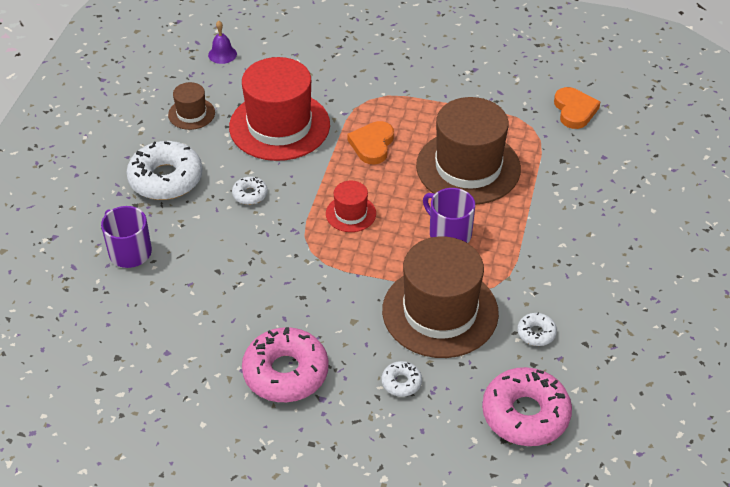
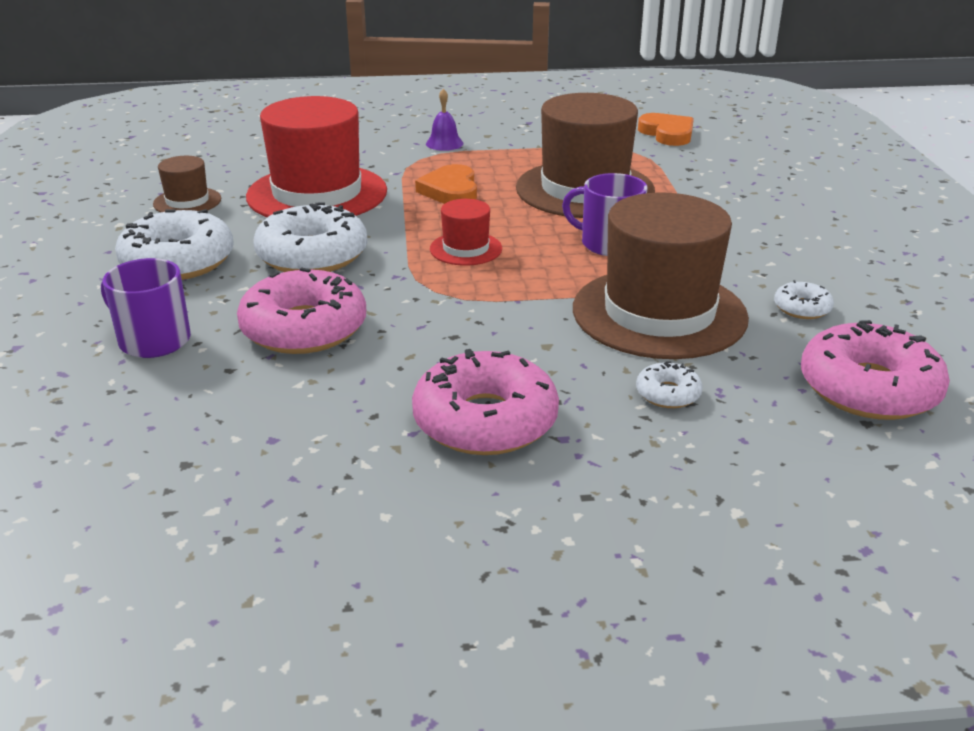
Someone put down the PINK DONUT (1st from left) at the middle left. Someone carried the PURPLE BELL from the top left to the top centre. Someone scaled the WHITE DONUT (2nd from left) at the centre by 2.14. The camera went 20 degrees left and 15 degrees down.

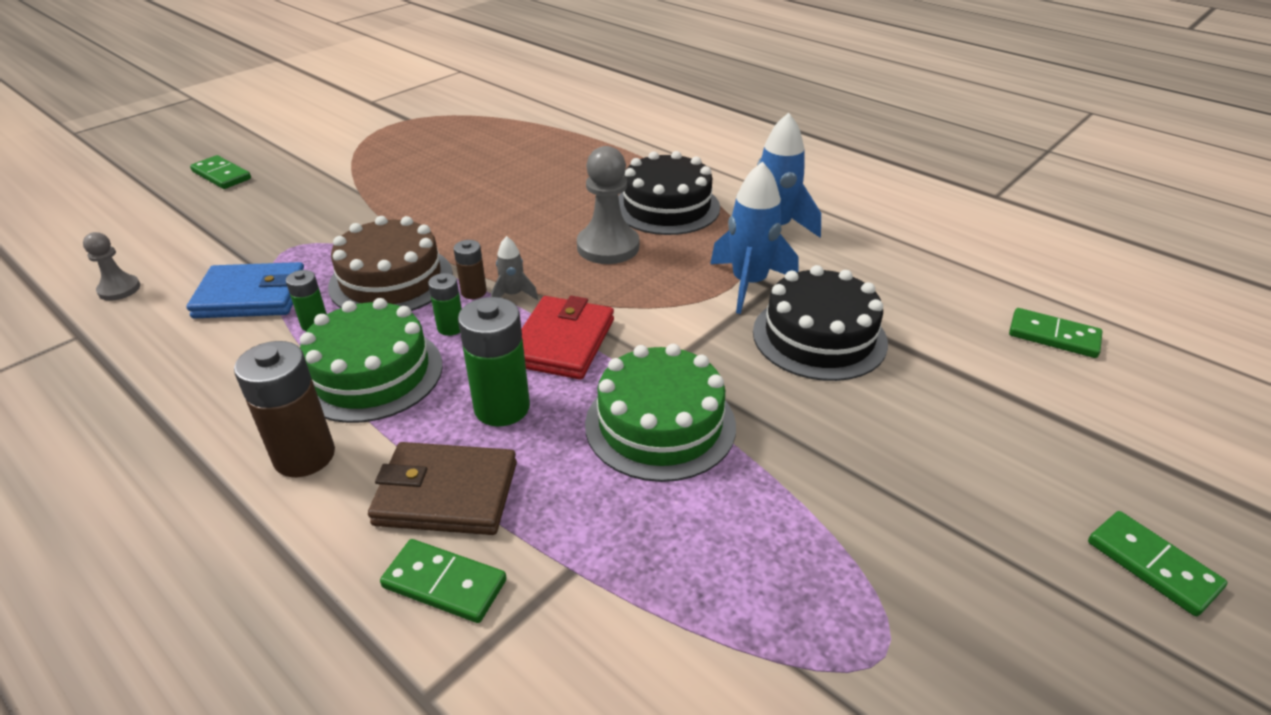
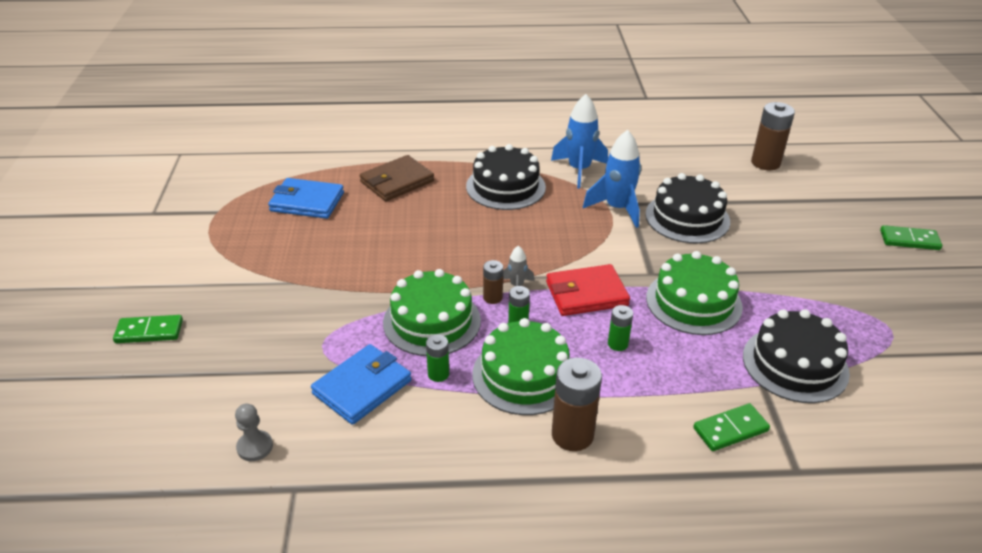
Someone took away the GREY PAWN (2nd from left) at the top centre. Someone put down the BLUE WALLET (1st from left) at the middle left. Someone put down the BLACK CAKE (3rd from left) at the middle right. Someone carried the BROWN WALLET from the bottom centre to the top centre. Someone swapped the GREEN DOMINO (3rd from left) at the middle right for the BROWN BATTERY (3rd from left) at the top right. Someone repainted the BROWN CAKE at the middle left, which became the GREEN CAKE (1st from left) at the centre. Someone rotated the RED WALLET at the centre by 75 degrees counterclockwise. Someone scaled the GREEN BATTERY (3rd from left) at the centre by 0.55. The camera went 45 degrees left and 0 degrees up.

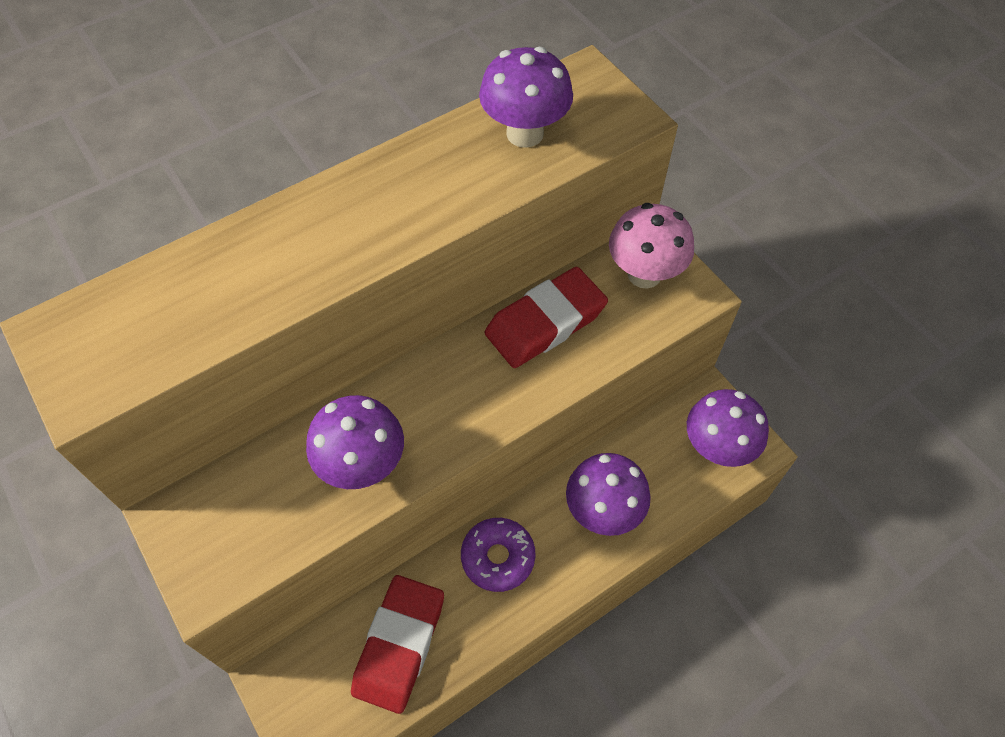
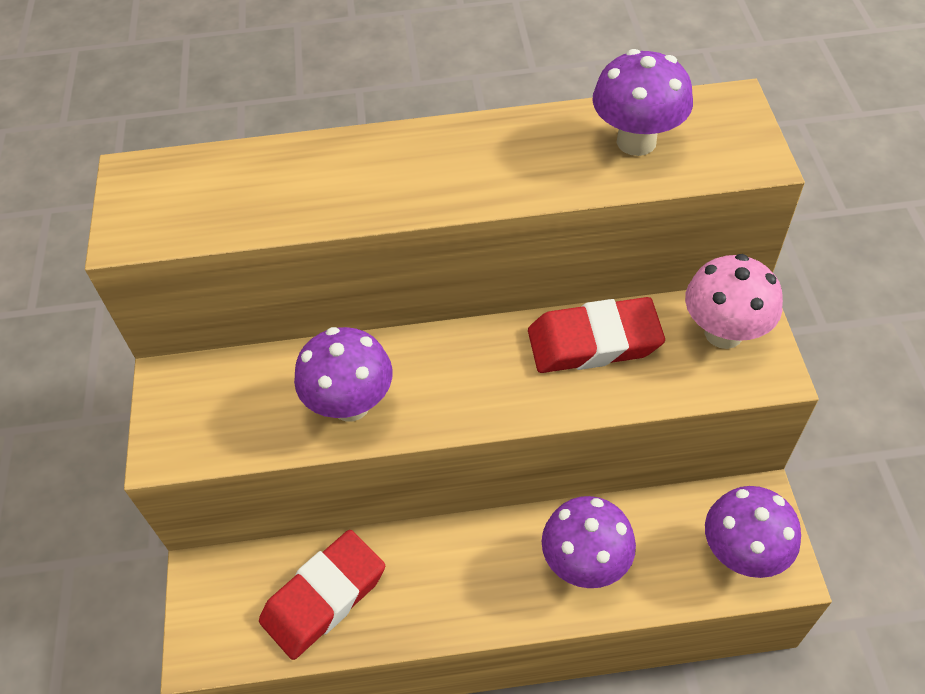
Someone took away the PURPLE DONUT at the bottom centre. The camera went 30 degrees right and 5 degrees down.

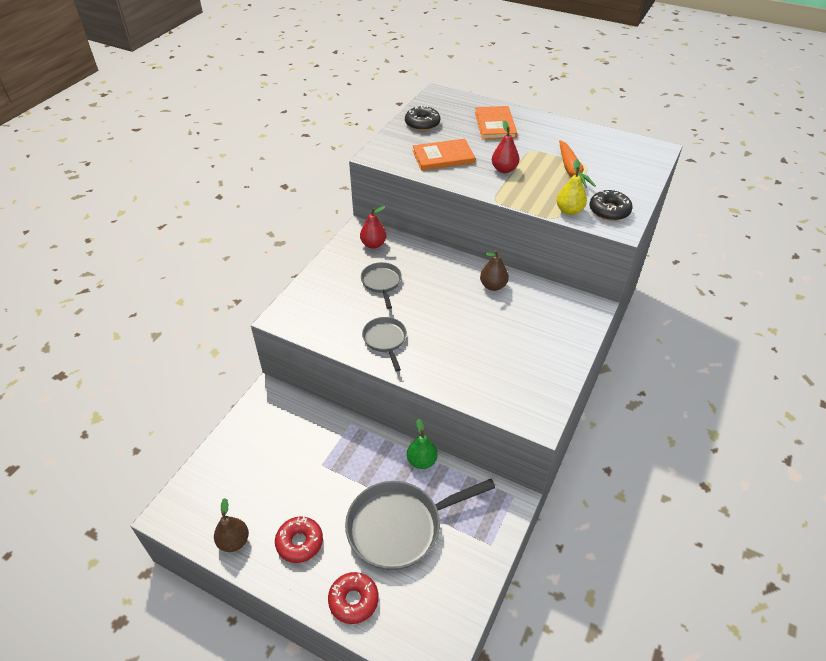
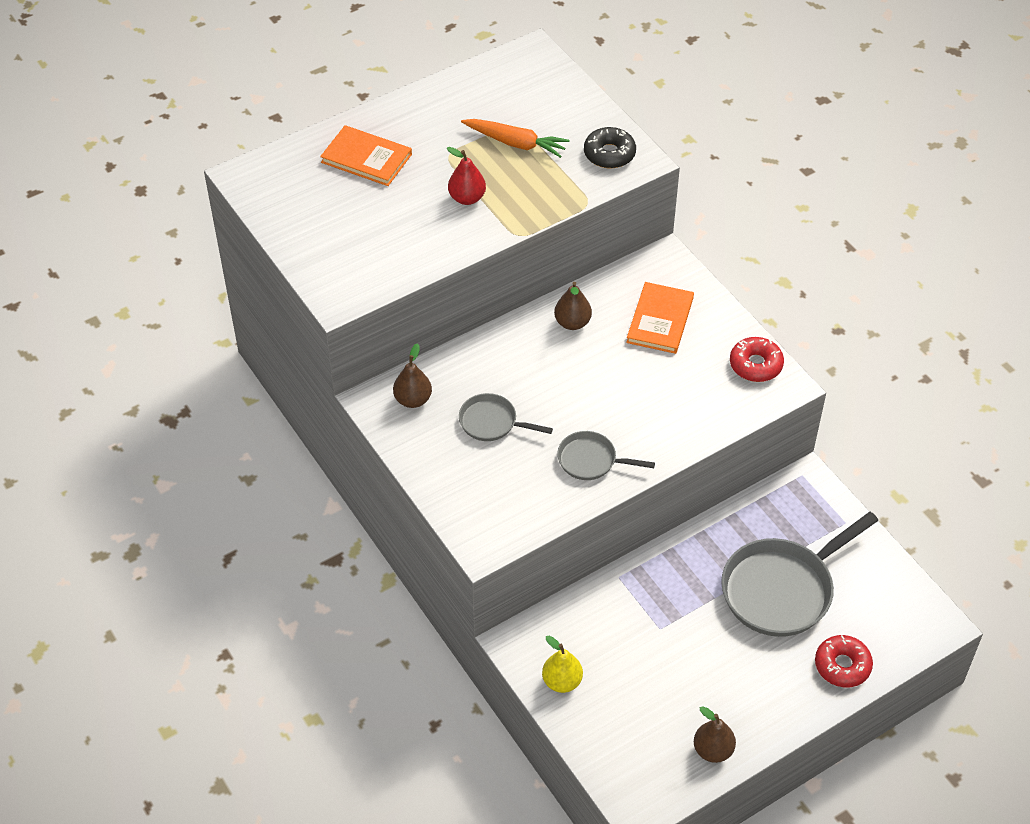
Someone took away the BLACK DONUT (1st from left) at the top centre. Someone took away the GREEN PEAR at the bottom centre. Someone carried the RED DONUT (1st from left) from the bottom centre to the middle right. Someone carried the ORANGE BOOK (1st from left in the first image) from the top centre to the centre. Someone carried the YELLOW PEAR from the top right to the bottom centre. Someone repainted the RED PEAR (1st from left) at the centre, which became the BROWN PEAR (1st from left) at the centre. Someone rotated the GREY PAN (3rd from left) at the bottom centre by 45 degrees clockwise. The camera went 60 degrees left and 5 degrees up.

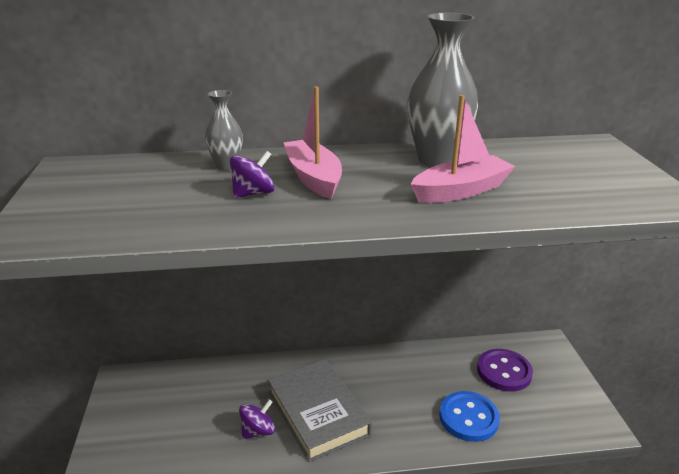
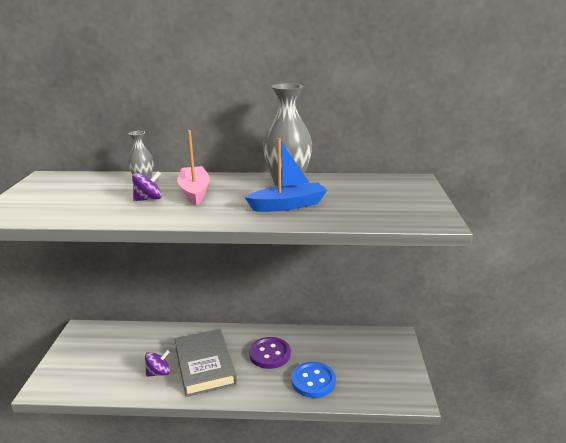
Someone carried the PURPLE BUTTON from the bottom right to the bottom centre. Someone repainted the PINK BOAT (2nd from left) at the top right, which became the BLUE BOAT at the centre. The camera went 10 degrees right and 5 degrees down.

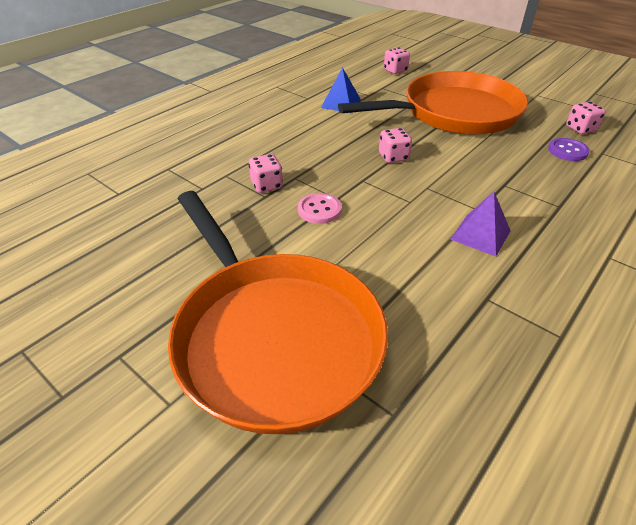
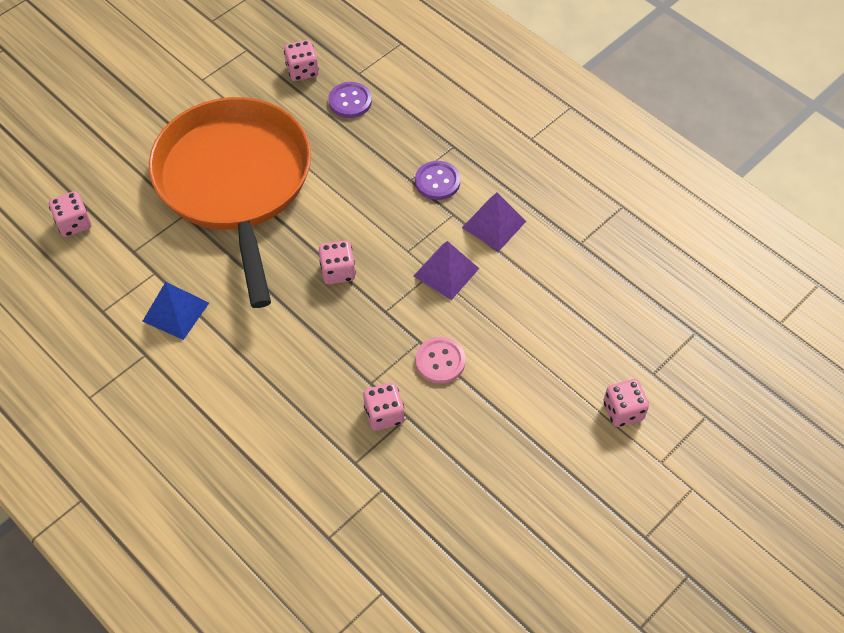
Someone put down the PURPLE PYRAMID (1st from left) at the centre. Someone put down the PURPLE BUTTON (2nd from left) at the top centre. Someone swapped the ORANGE PAN (1st from left) at the centre for the PINK DICE (5th from left) at the middle right. The camera went 85 degrees left and 15 degrees up.

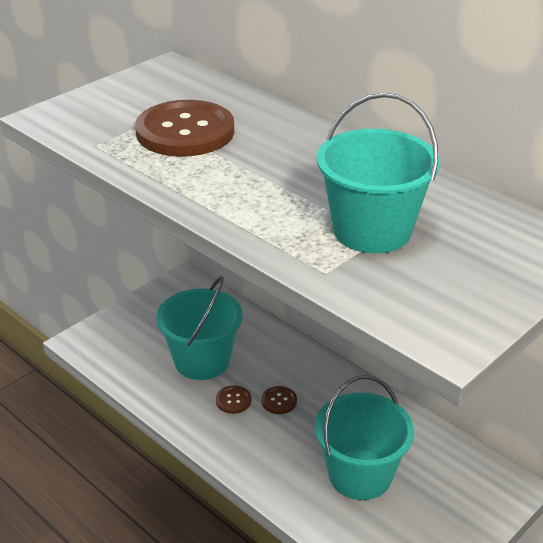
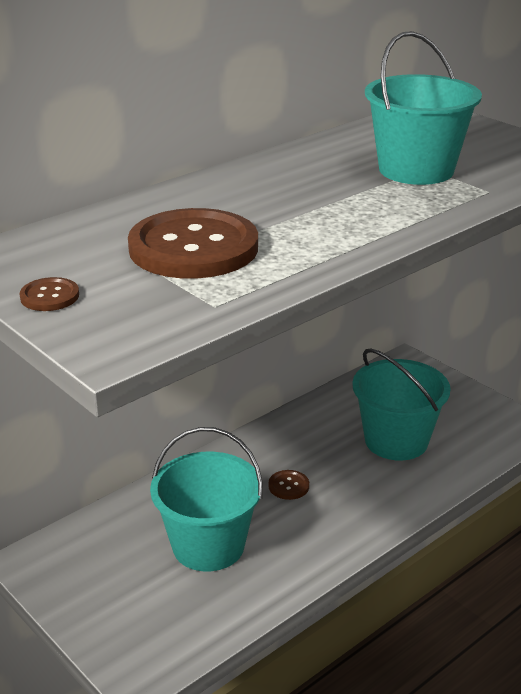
Someone carried the BROWN BUTTON (2nd from left in the first image) from the bottom centre to the middle left. The camera went 85 degrees left and 5 degrees down.

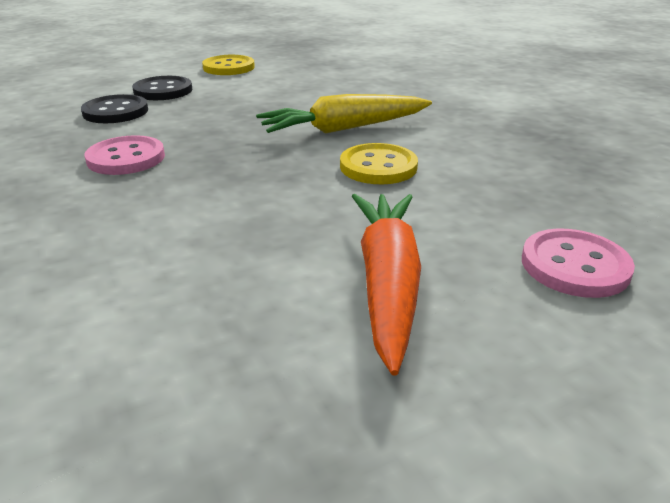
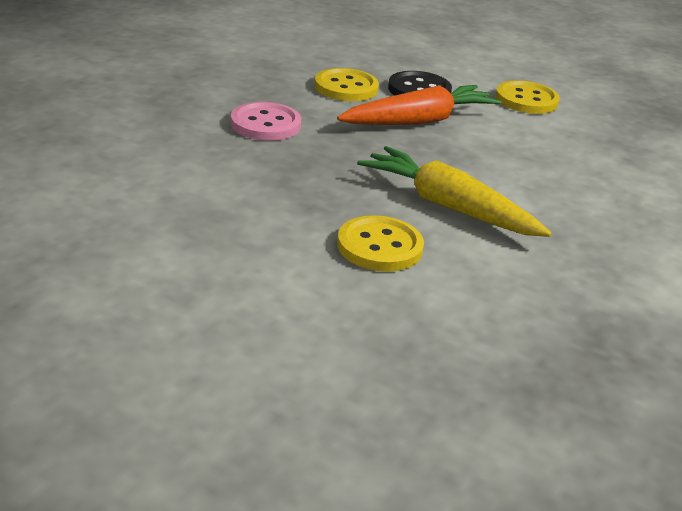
Someone took away the PINK BUTTON (2nd from left) at the middle right. Someone carried the ORANGE CARROT from the centre to the top centre. Someone repainted the BLACK BUTTON (1st from left) at the top left, which became the YELLOW BUTTON (1st from left) at the top centre. The camera went 55 degrees right and 0 degrees up.

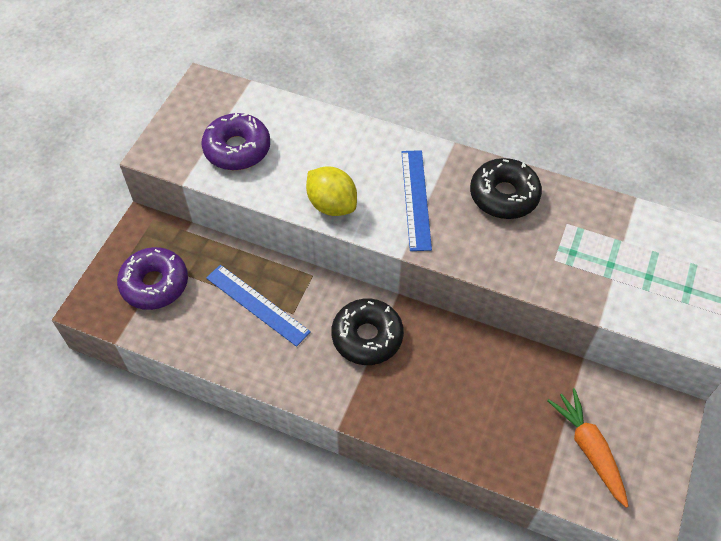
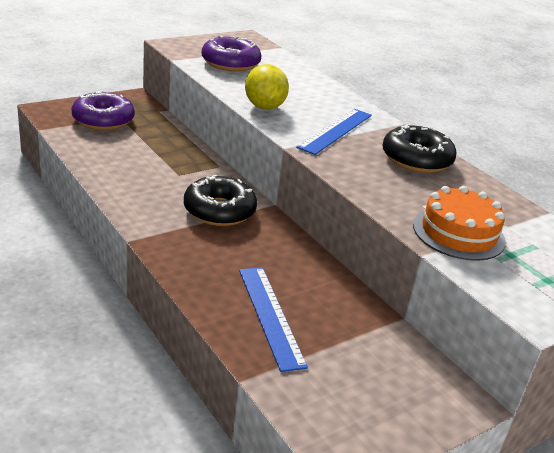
Someone took away the ORANGE CARROT at the bottom right. Someone put down the ORANGE CAKE at the middle right. Someone carried the BLUE RULER (1st from left) from the centre to the bottom centre. The camera went 30 degrees right and 25 degrees down.

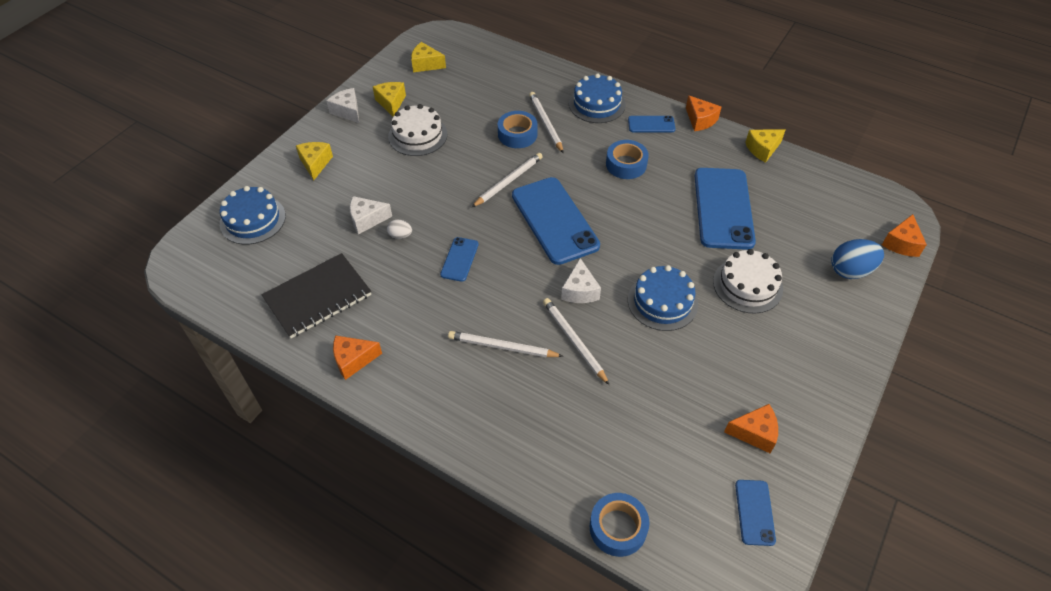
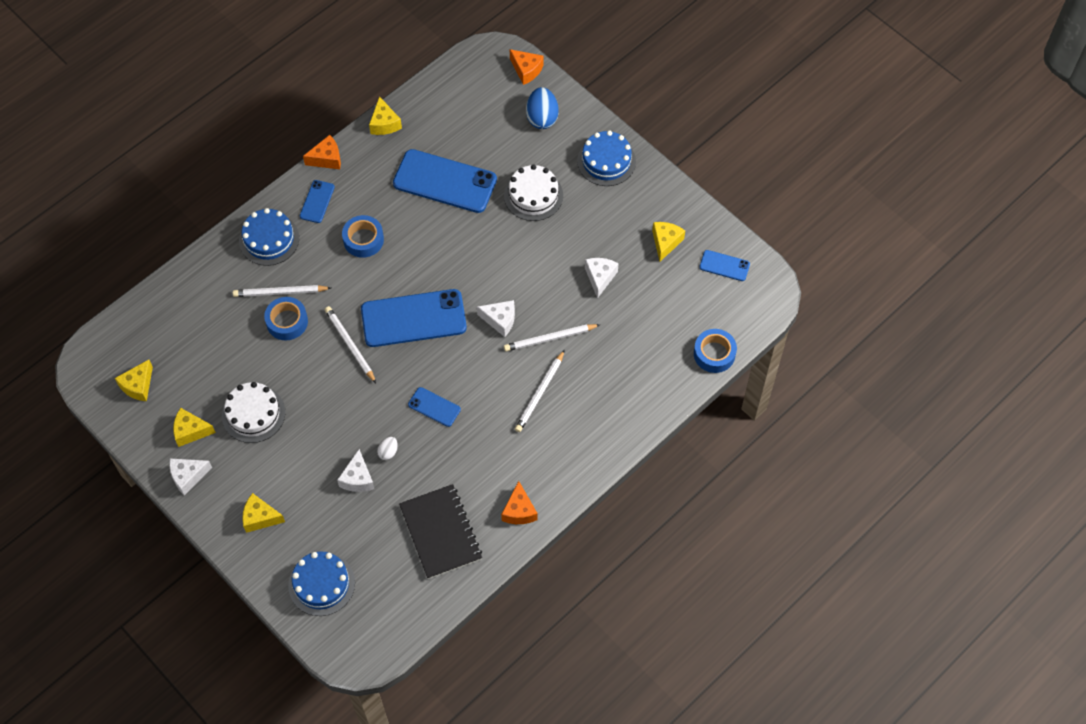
Someone put down the WHITE CHEESE (4th from left) at the centre. Someone carried the BLUE CAKE (3rd from left) from the centre to the top centre. Someone repainted the ORANGE CHEESE (3rd from left) at the bottom right, which became the YELLOW CHEESE (5th from left) at the top centre. The camera went 75 degrees left and 10 degrees up.

